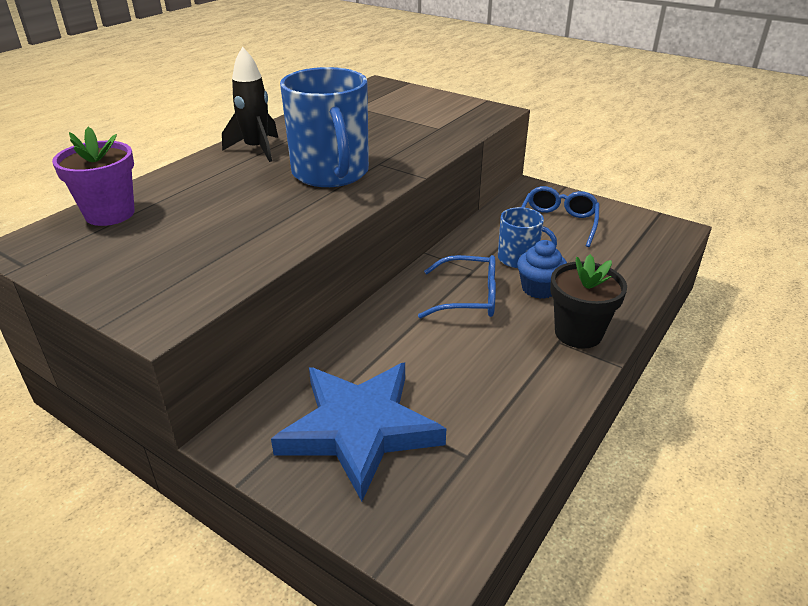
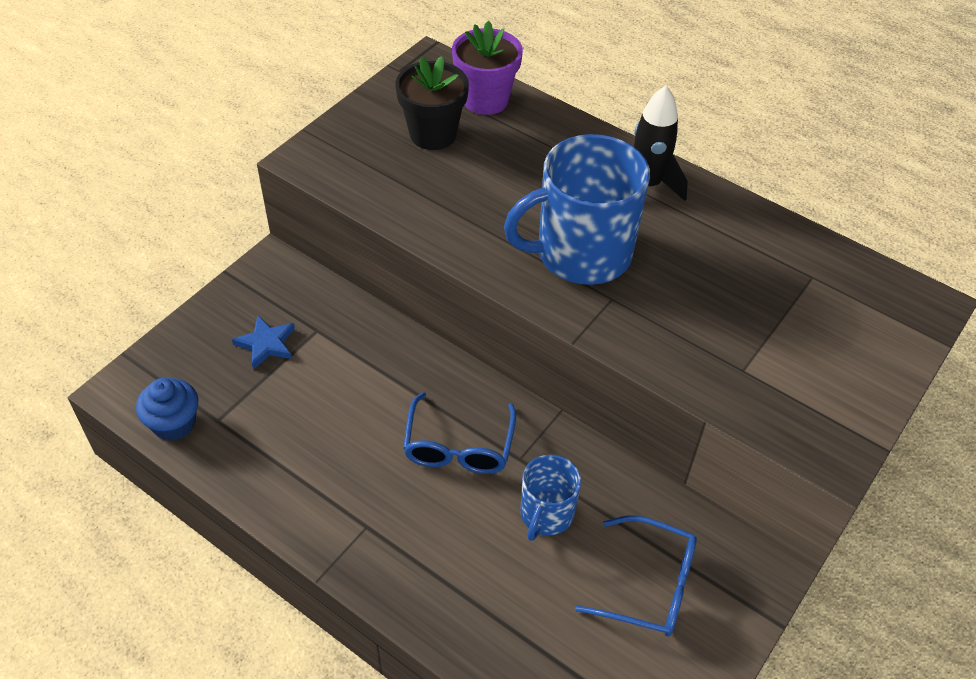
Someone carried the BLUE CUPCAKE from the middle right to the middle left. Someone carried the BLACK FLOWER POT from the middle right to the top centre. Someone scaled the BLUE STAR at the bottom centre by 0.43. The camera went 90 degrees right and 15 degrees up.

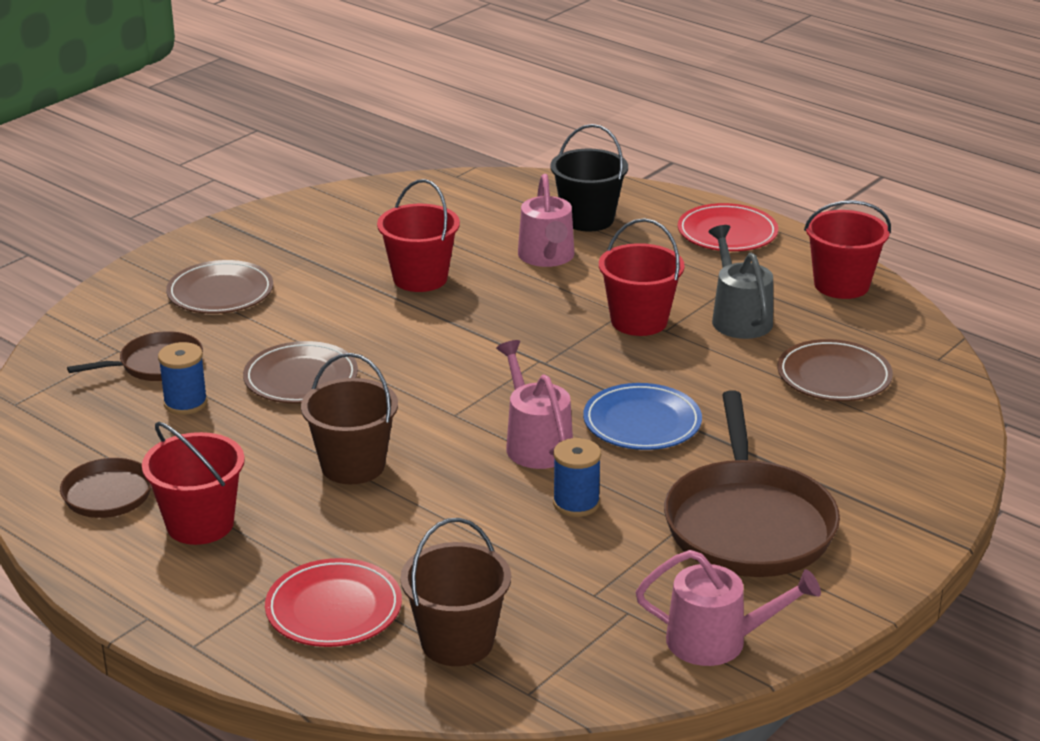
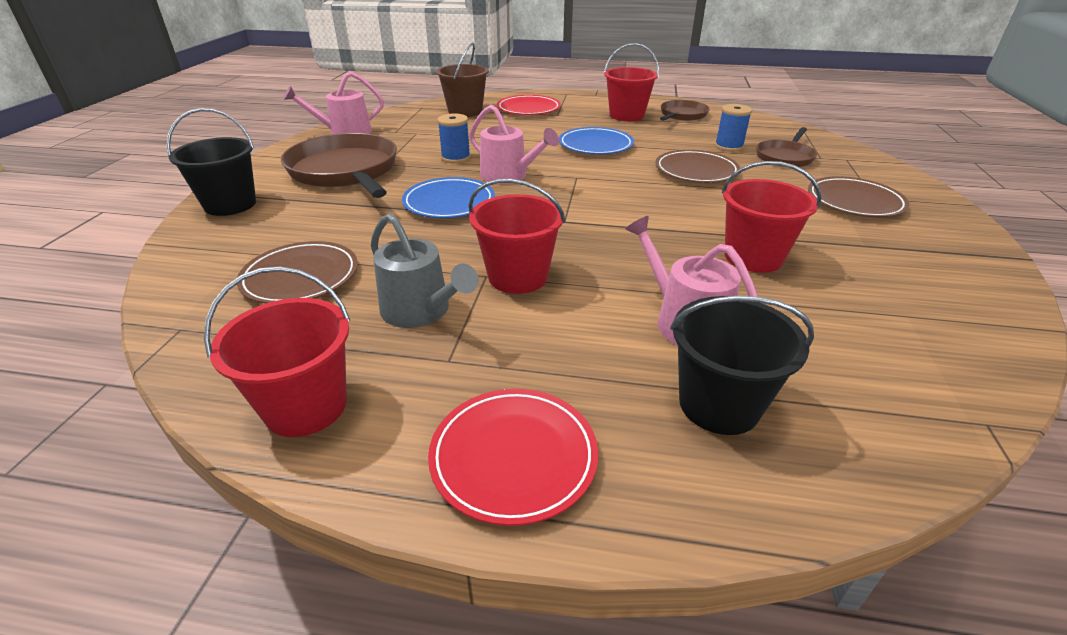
Someone put down the BLACK BUCKET (1st from left) at the top left. Someone swapped the BROWN BUCKET (1st from left) at the centre for the BLUE PLATE (2nd from left) at the top centre. The camera went 150 degrees right and 5 degrees up.

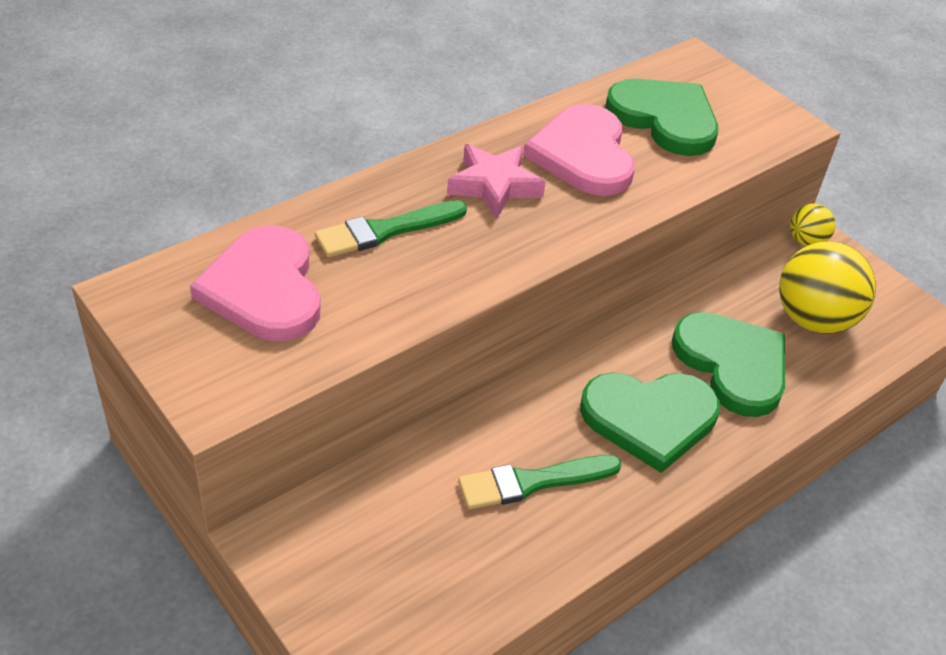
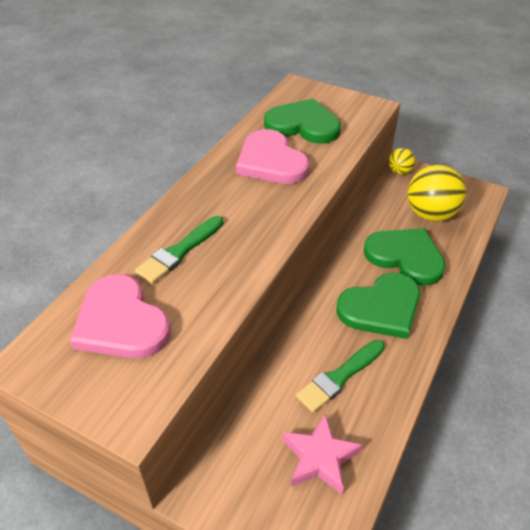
Someone carried the PINK STAR from the top centre to the bottom centre. The camera went 20 degrees left and 0 degrees up.

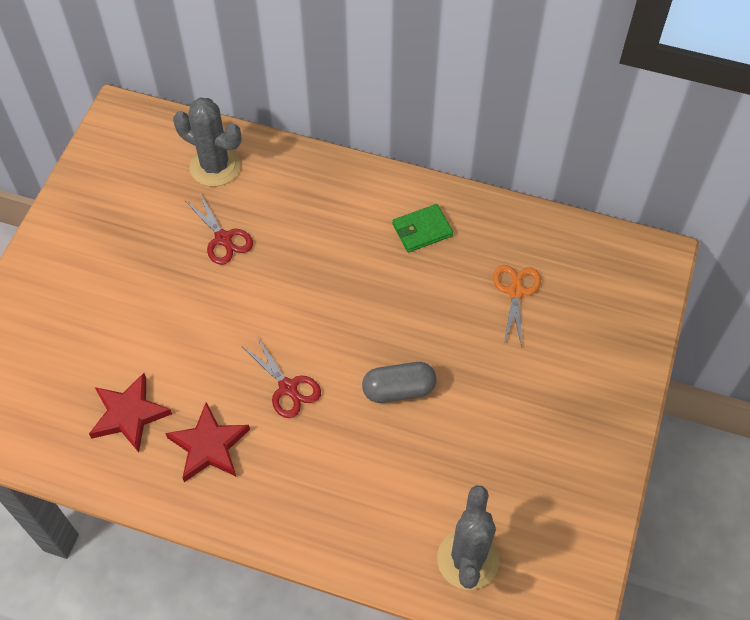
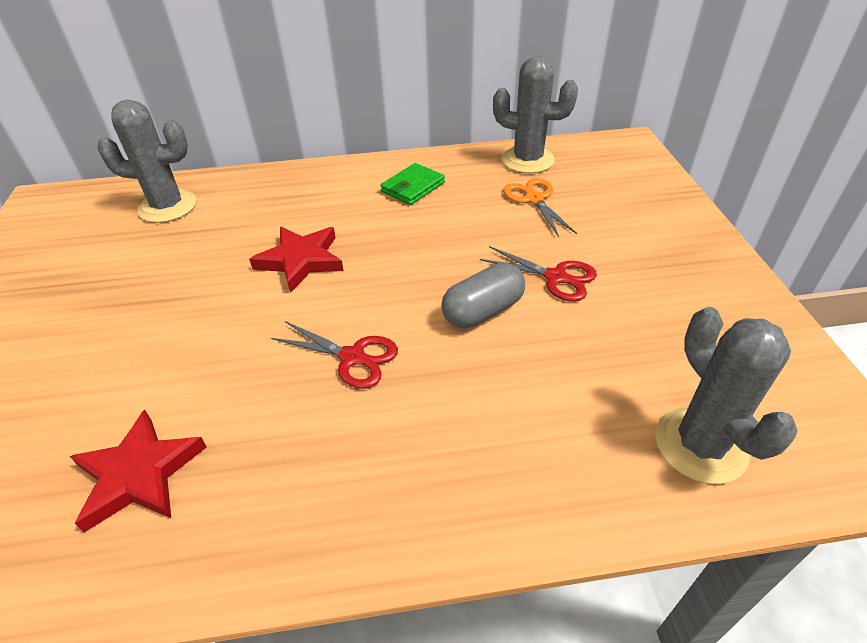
Someone put down the GREY CACTUS (2nd from left) at the top centre. Someone carried the RED STAR (2nd from left) from the bottom left to the centre. Someone carried the RED SCISSORS (1st from left in the first image) from the middle left to the centre. The camera went 25 degrees left and 15 degrees down.

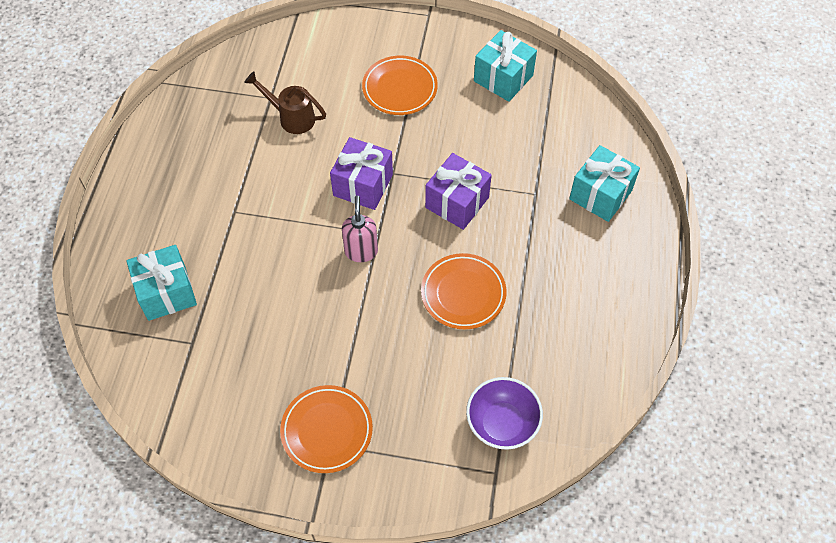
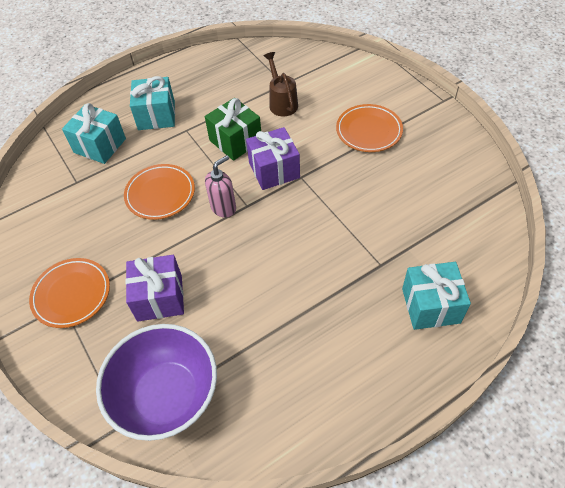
Someone put down the GREEN GIFT at the top centre. Someone carried the ORANGE PLATE (3rd from left in the first image) from the centre to the middle left. Someone carried the PURPLE GIFT (2nd from left in the first image) from the centre to the middle left. Someone carried the TURQUOISE GIFT (2nd from left) from the top centre to the top left. Someone scaled the PURPLE BOWL at the bottom centre by 1.56. The camera went 50 degrees right and 5 degrees down.

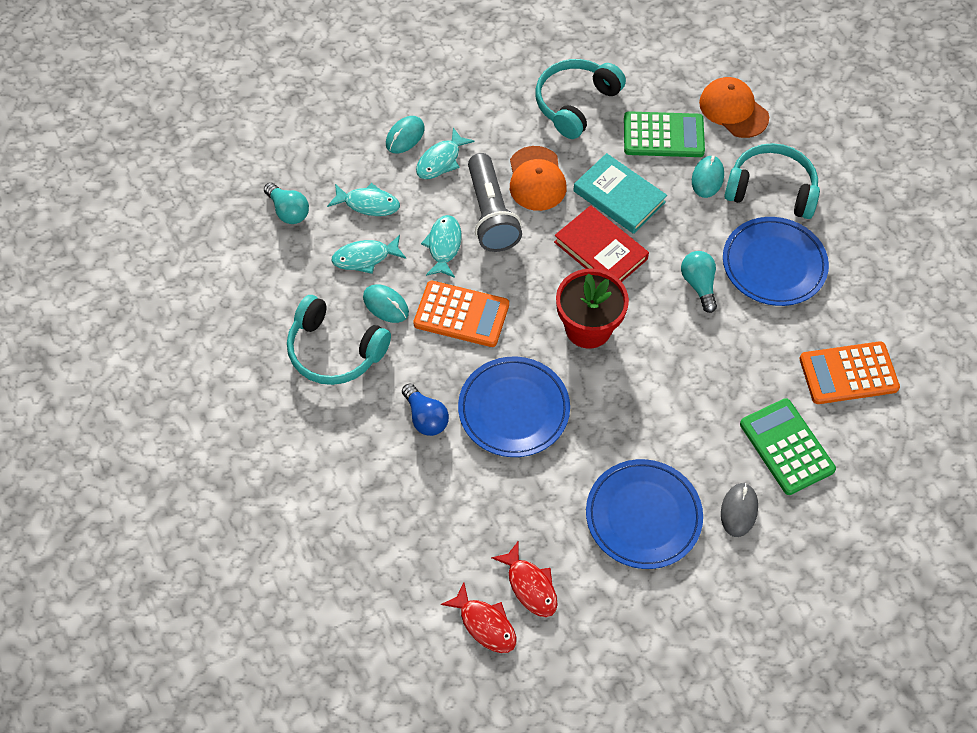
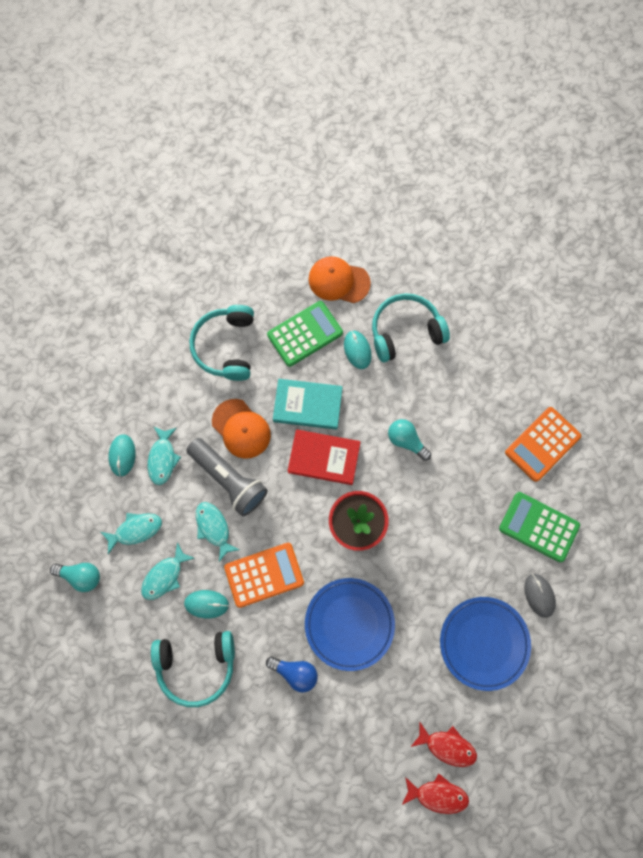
Someone took away the BLUE PLATE (3rd from left) at the middle right. The camera went 35 degrees left and 15 degrees up.

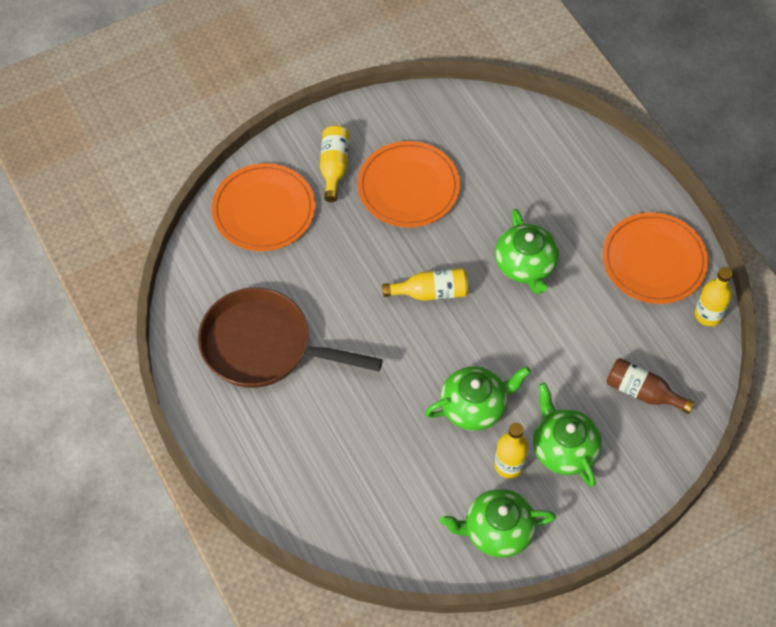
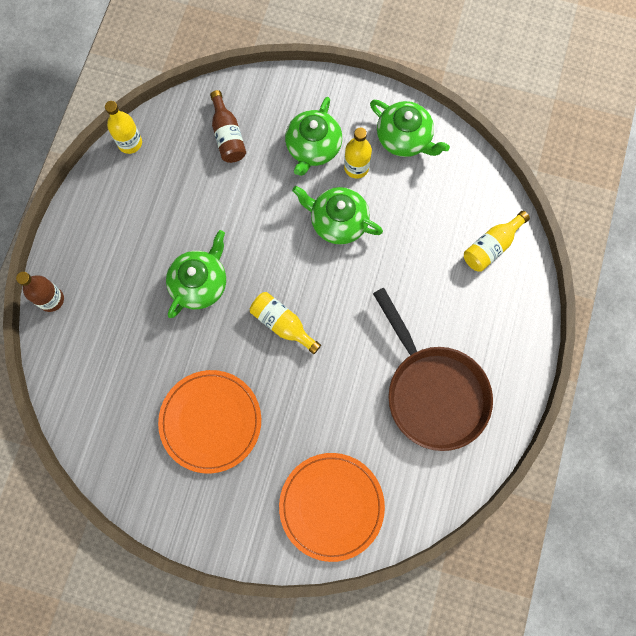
Someone took away the ORANGE PLATE (3rd from left) at the middle right. Someone put down the BROWN BOTTLE (1st from left) at the middle left. Someone carried the YELLOW BOTTLE (1st from left in the first image) from the top centre to the middle right. The camera went 135 degrees left and 15 degrees up.

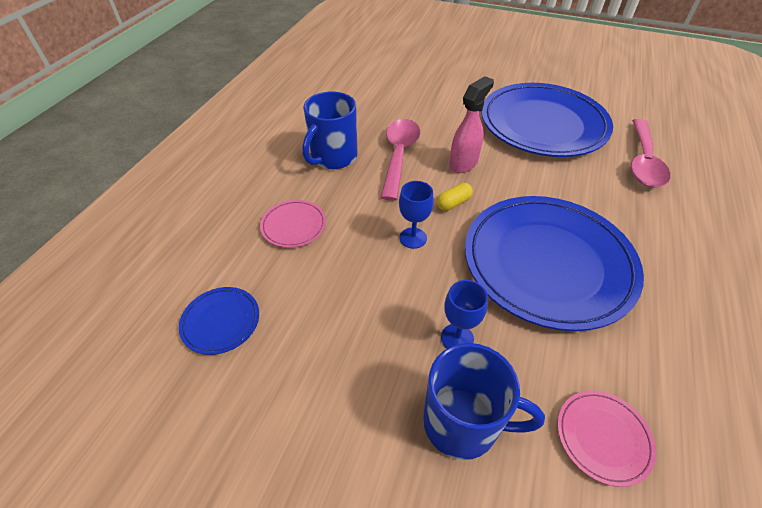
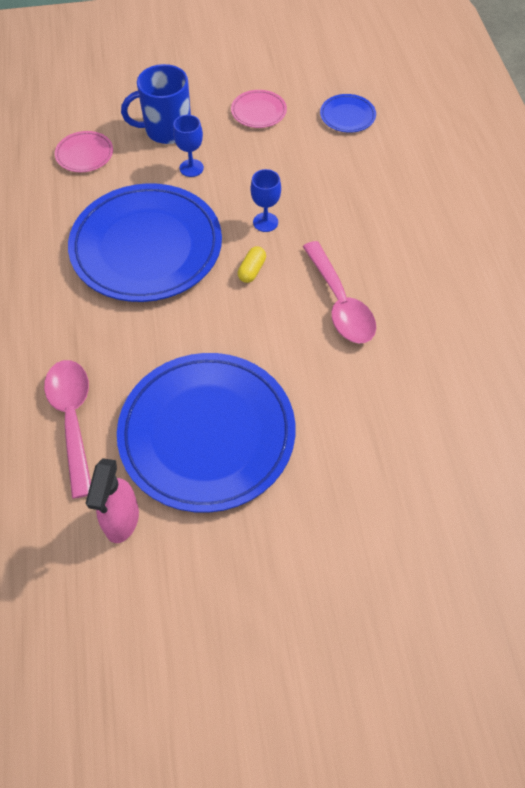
Someone took away the BLUE MUG (1st from left) at the top centre. Someone carried the PINK PLATE (1st from left in the first image) from the centre to the top centre. Someone carried the PINK SPRAY BOTTLE from the top centre to the middle left. The camera went 150 degrees right and 10 degrees up.

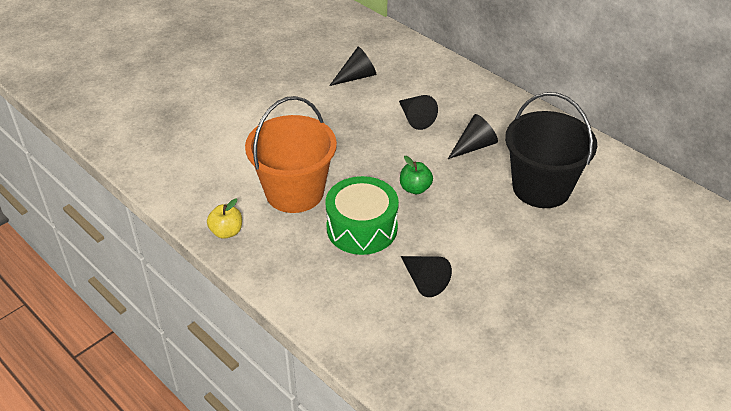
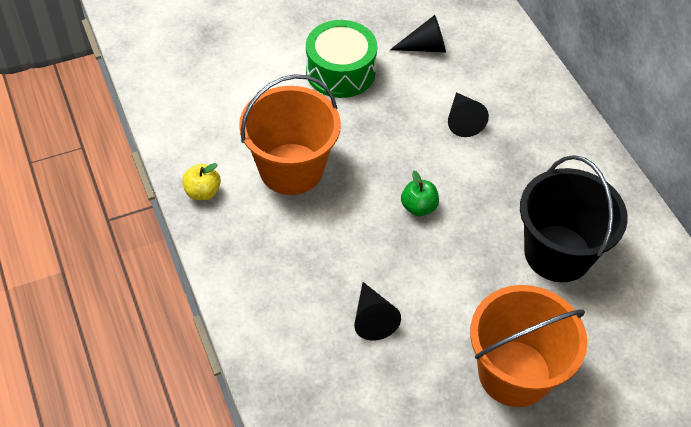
Someone took away the BLACK CONE (4th from left) at the top centre. Someone put down the ORANGE BUCKET (2nd from left) at the bottom right. Someone carried the GREEN DRUM from the centre to the top centre. The camera went 20 degrees right and 10 degrees up.

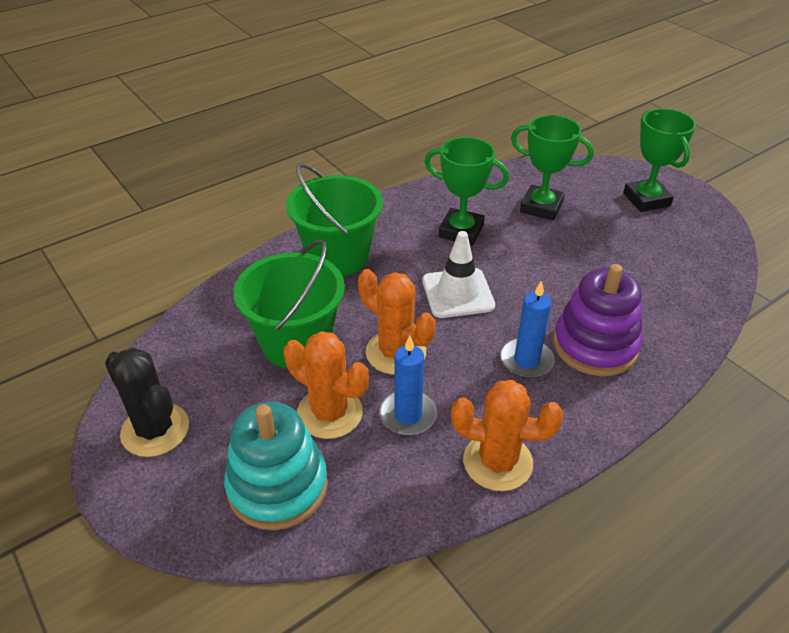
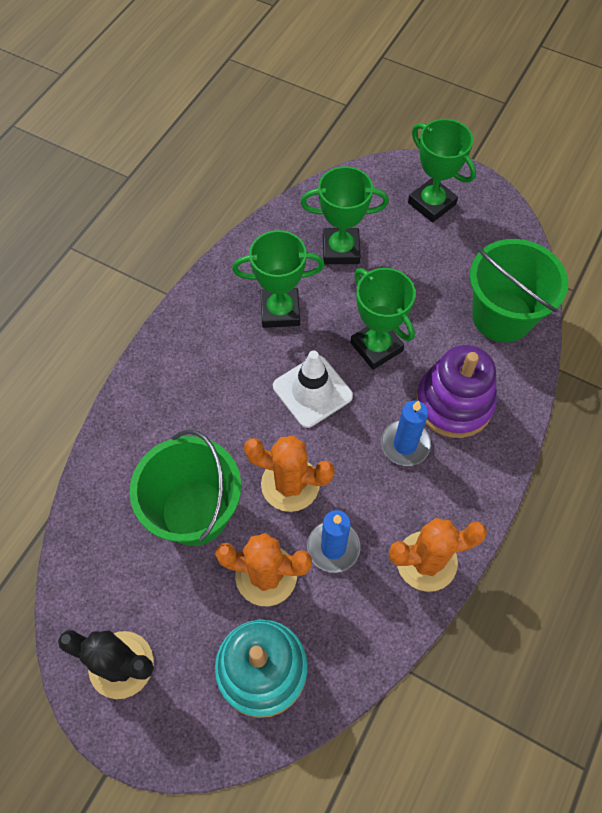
Someone put down the GREEN TROPHY (3rd from left) at the centre. Someone carried the GREEN BUCKET (2nd from left) from the centre to the middle right. The camera went 25 degrees left and 20 degrees up.

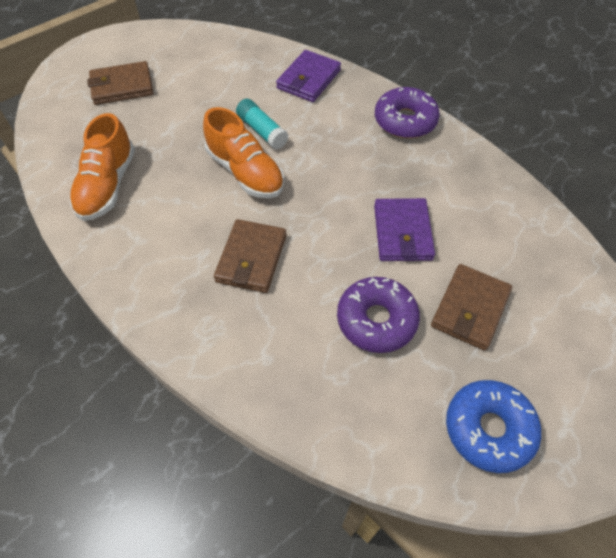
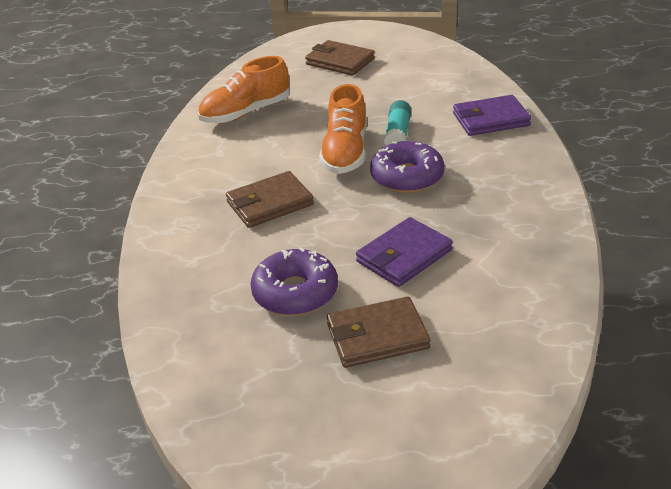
Someone took away the BLUE DONUT at the bottom right. Someone carried the PURPLE DONUT (2nd from left) from the top centre to the centre. The camera went 50 degrees right and 20 degrees down.

